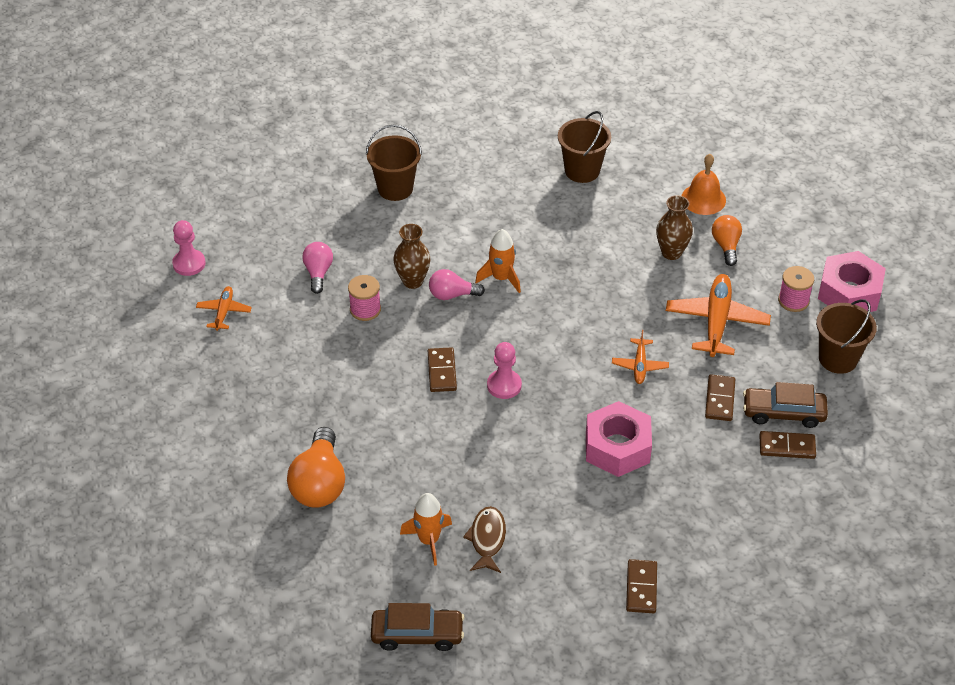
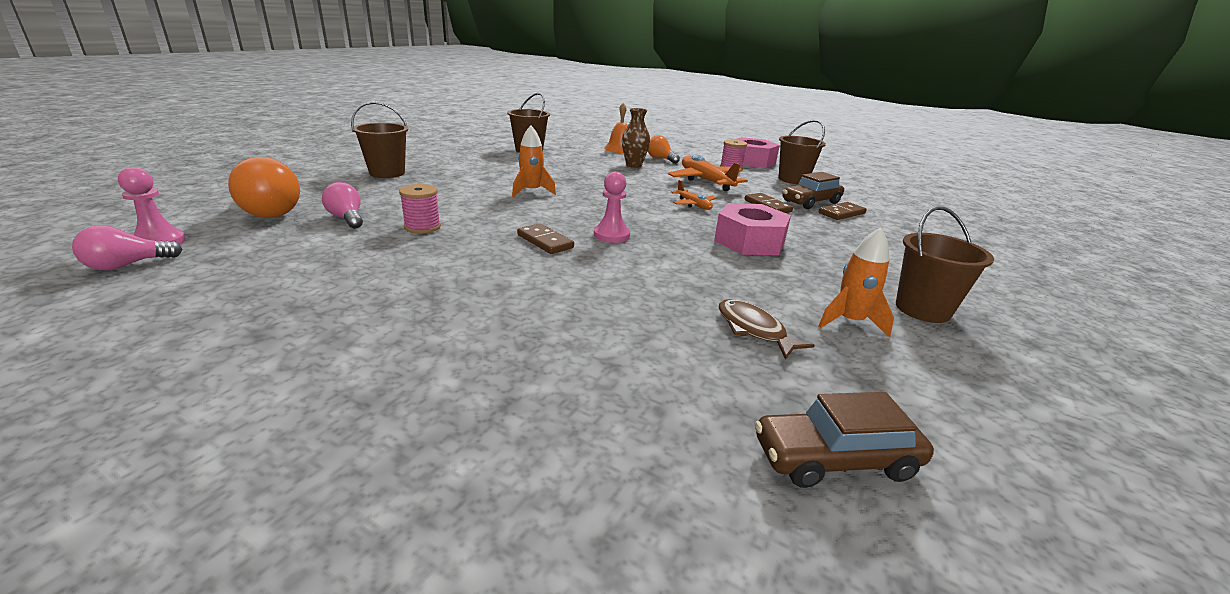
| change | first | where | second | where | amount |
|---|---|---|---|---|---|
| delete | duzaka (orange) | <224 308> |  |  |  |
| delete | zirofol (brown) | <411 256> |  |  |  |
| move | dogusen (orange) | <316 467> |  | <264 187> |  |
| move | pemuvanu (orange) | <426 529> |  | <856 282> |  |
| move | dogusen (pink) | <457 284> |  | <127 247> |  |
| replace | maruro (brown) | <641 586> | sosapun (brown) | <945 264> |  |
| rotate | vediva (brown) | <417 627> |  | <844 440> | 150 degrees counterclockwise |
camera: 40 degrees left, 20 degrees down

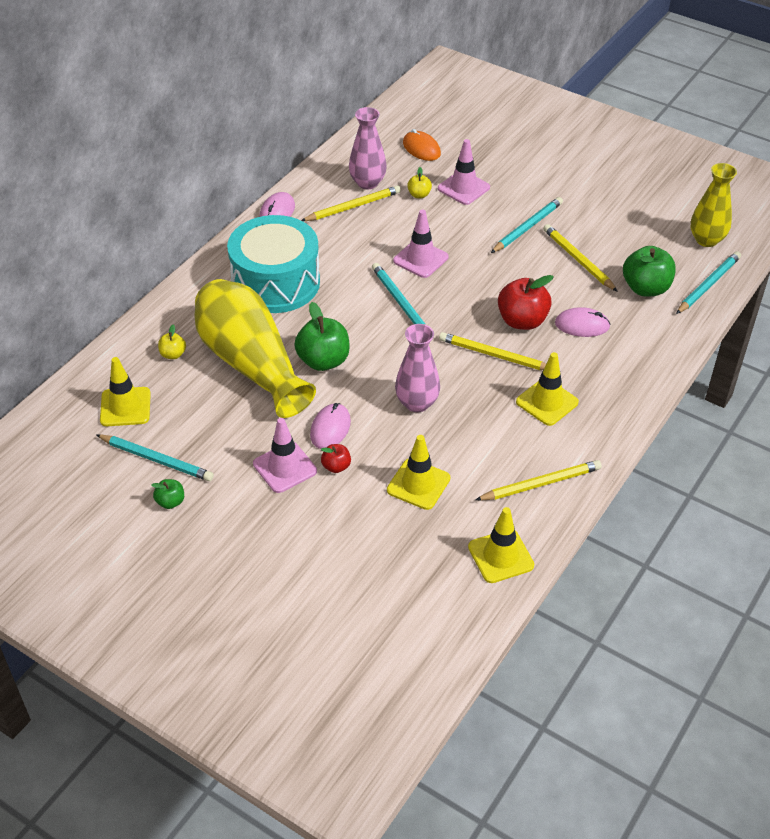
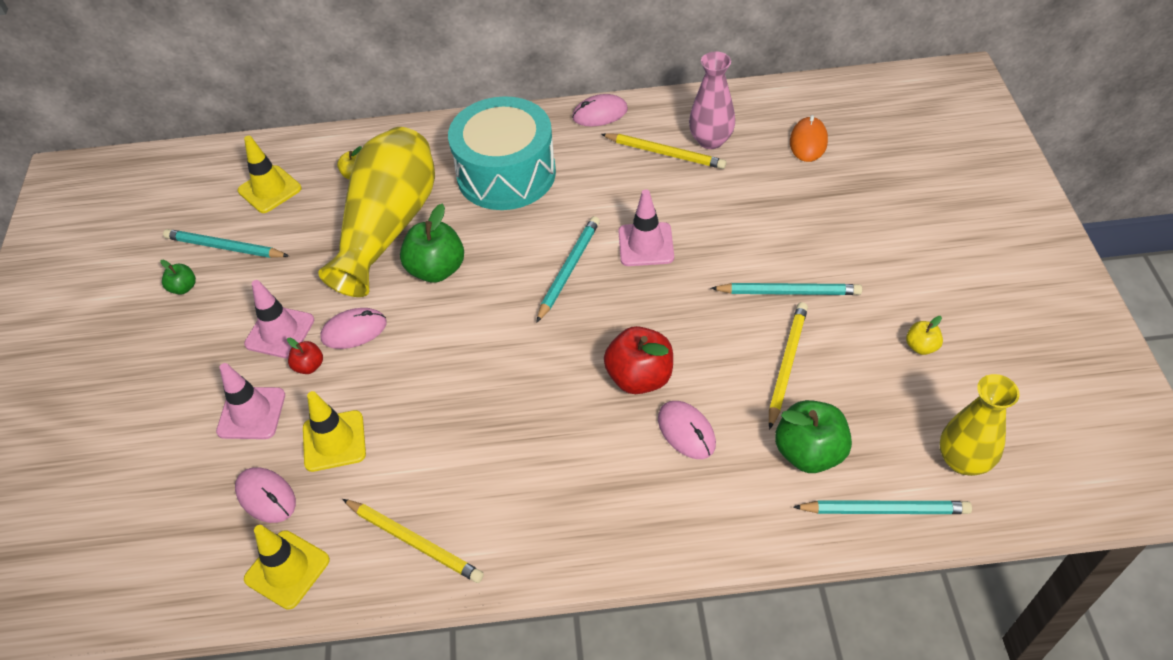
| change | first | where | second | where | amount |
|---|---|---|---|---|---|
| delete | zirofol (pink) | <417 368> |  |  |  |
| delete | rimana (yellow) | <492 351> |  |  |  |
| delete | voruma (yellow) | <547 389> |  |  |  |
| insert |  |  | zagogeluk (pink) | <265 495> |  |
| move | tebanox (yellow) | <419 182> |  | <924 335> |  |
| move | voruma (pink) | <464 172> |  | <250 401> |  |
| rotate | rimana (turquoise) | <155 457> |  | <226 243> | 120 degrees clockwise |
camera: 55 degrees right, 5 degrees up

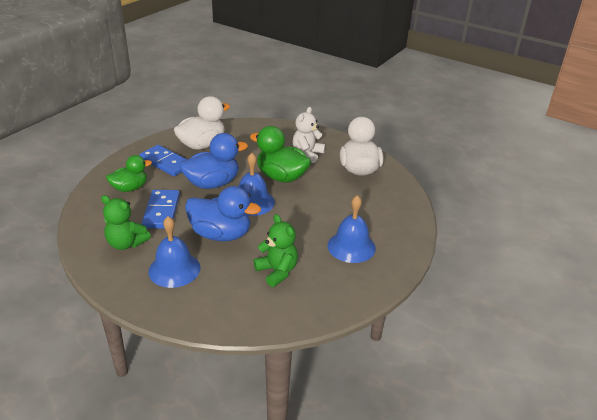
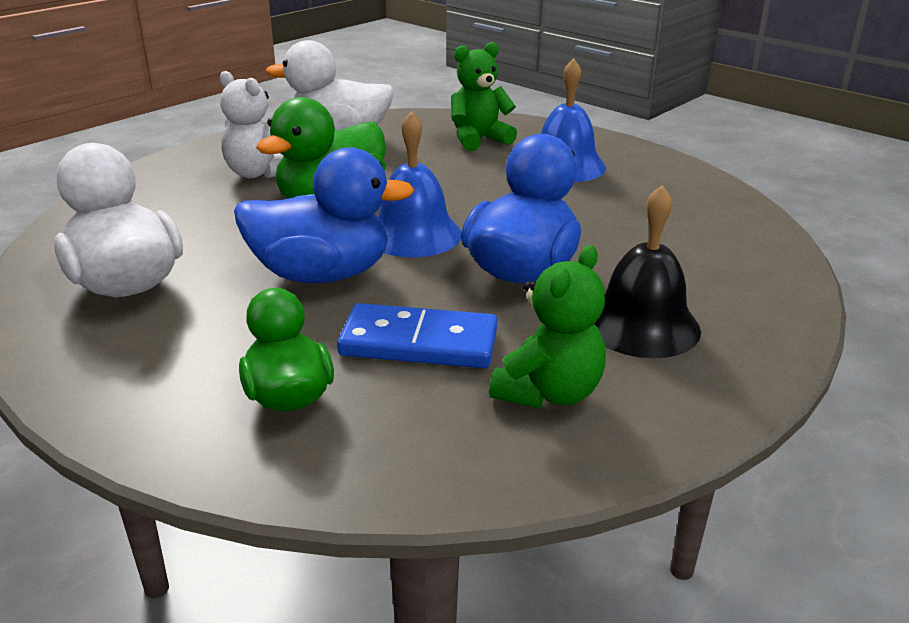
| change | first | where | second | where | amount |
|---|---|---|---|---|---|
| delete | maruro (blue) | <163 160> |  |  |  |
| move | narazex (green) | <276 250> |  | <484 96> |  |
| recolor | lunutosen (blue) | <174 252> | lunutosen (black) | <647 271> |  |
| rotate | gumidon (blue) | <213 161> |  | <324 215> | 105 degrees clockwise |
camera: 80 degrees left, 5 degrees down

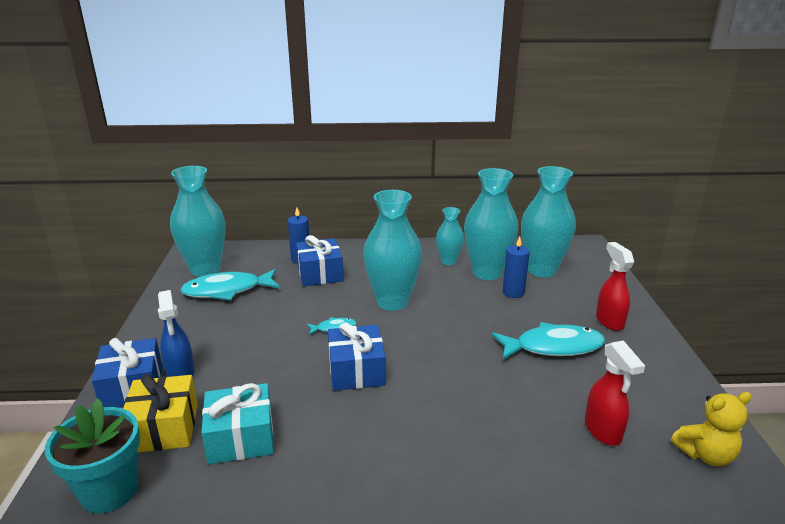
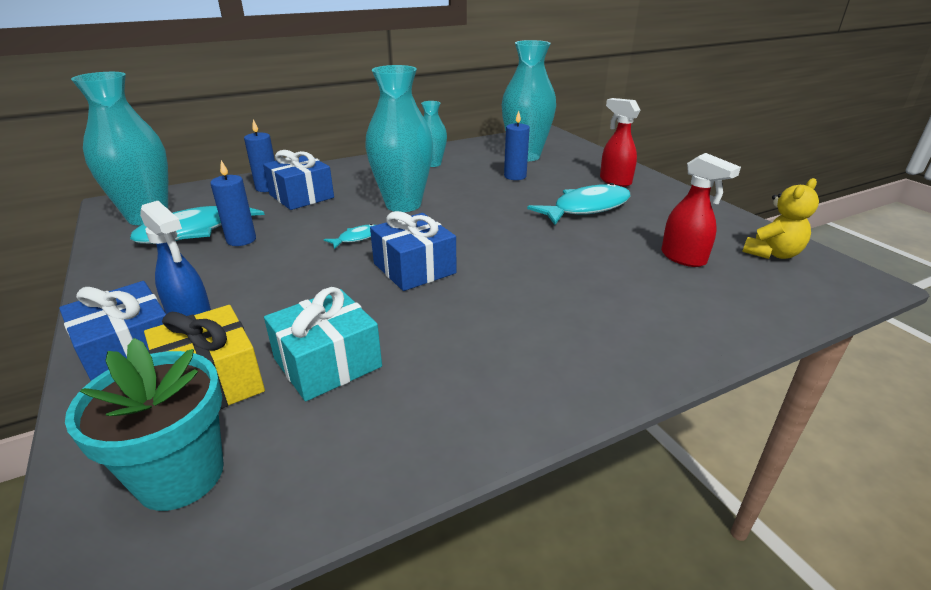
| change | first | where | second | where | amount |
|---|---|---|---|---|---|
| delete | zirofol (turquoise) | <491 224> |  |  |  |
| insert |  |  | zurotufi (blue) | <233 203> |  |
camera: 25 degrees left, 5 degrees up

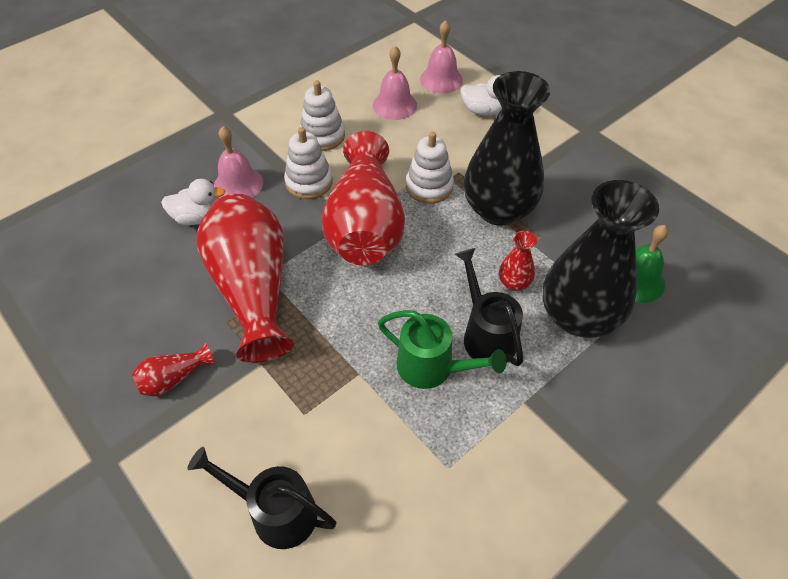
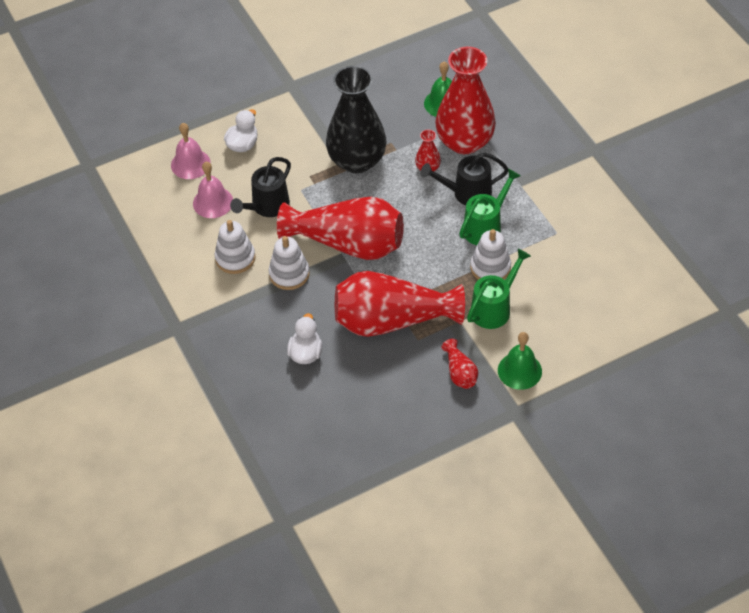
| change | first | where | second | where | amount |
|---|---|---|---|---|---|
| delete | lunutosen (pink) | <238 162> |  |  |  |
| insert |  |  | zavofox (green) | <499 289> |  |
| insert |  |  | lunutosen (green) | <520 361> |  |
| move | zavofox (black) | <262 498> |  | <260 187> |  |
| move | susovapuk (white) | <430 168> |  | <490 254> |  |
| recolor | zirofol (black) | <601 259> | zirofol (red) | <465 100> |  |
camera: 75 degrees left, 0 degrees up

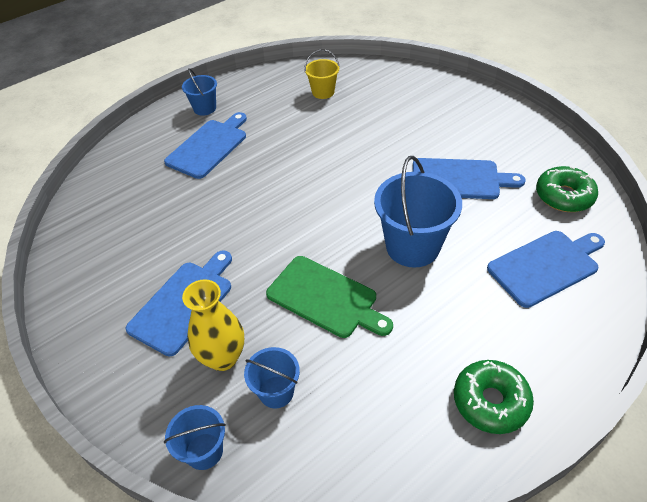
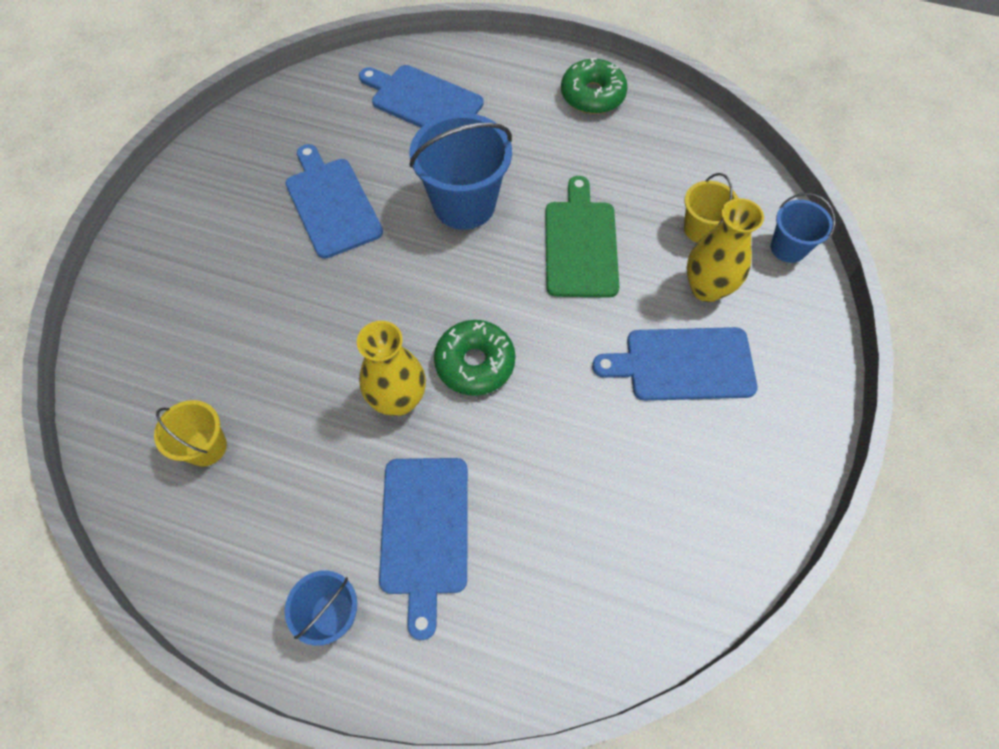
| change | first | where | second | where | amount |
|---|---|---|---|---|---|
| insert |  |  | zirofol (yellow) | <391 368> |  |
| move | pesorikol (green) | <567 189> |  | <474 358> |  |
| recolor | sosapun (blue) | <272 378> | sosapun (yellow) | <711 208> |  |
| rotate | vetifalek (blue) | <205 145> |  | <423 549> | 90 degrees counterclockwise |
camera: 125 degrees left, 15 degrees up

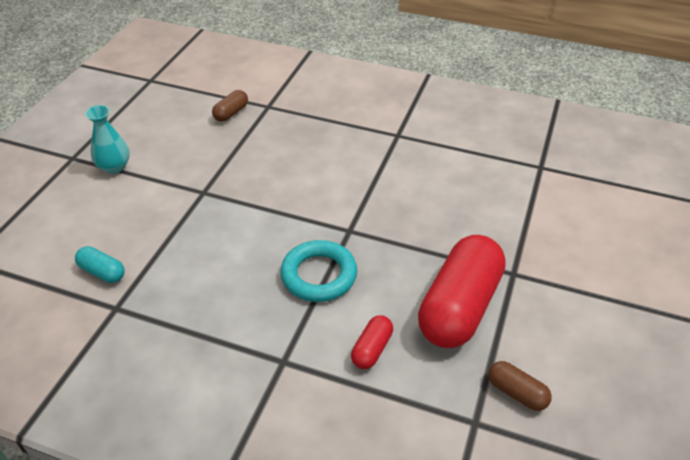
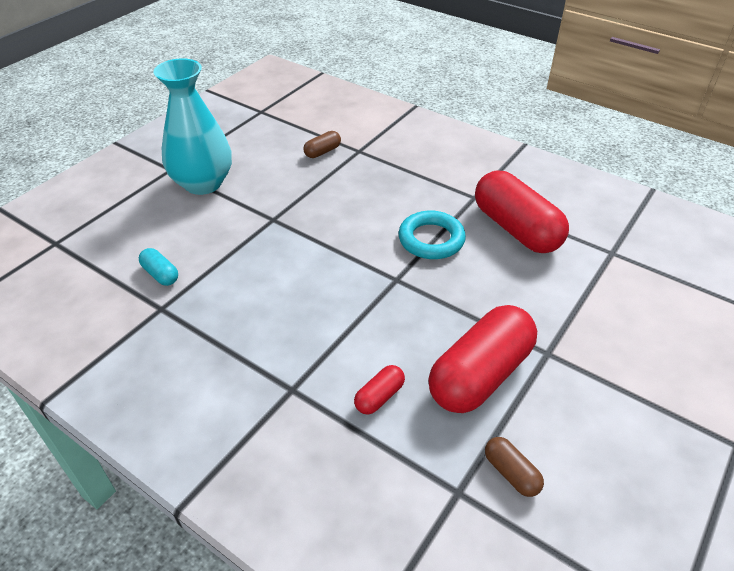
| change | first | where | second | where | amount |
|---|---|---|---|---|---|
| insert |  |  | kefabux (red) | <522 211> |  |
| move | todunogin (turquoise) | <319 271> |  | <432 235> |  |
| resize | zirofol (turquoise) | <107 139> |  | <192 126> | x1.96 |
camera: 15 degrees right, 0 degrees up

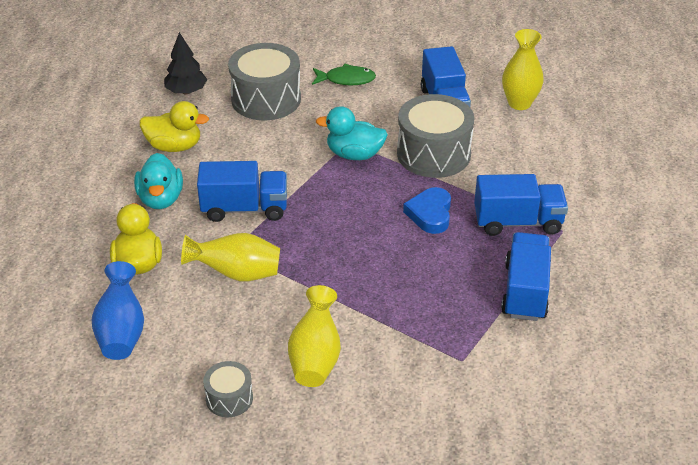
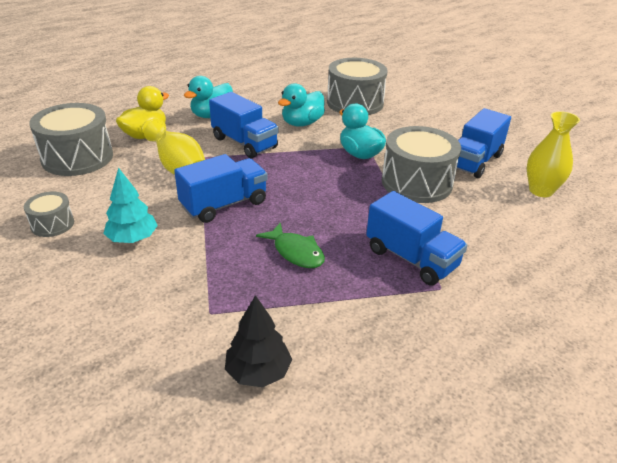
| change | first | where | second | where | amount |
|---|---|---|---|---|---|
| delete | gumidon (yellow) | <174 126> |  |  |  |
| delete | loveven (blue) | <427 210> |  |  |  |
| insert |  |  | gumidon (turquoise) | <301 105> |  |
| move | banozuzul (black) | <185 63> |  | <258 341> |  |
| move | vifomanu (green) | <344 74> |  | <290 245> |  |
| move | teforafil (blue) | <526 276> |  | <221 188> |  |
| replace | zirofol (blue) | <118 310> | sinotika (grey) | <71 139> |  |
| replace | zirofol (yellow) | <314 336> | banozuzul (turquoise) | <130 205> |  |
camera: 45 degrees right, 5 degrees down

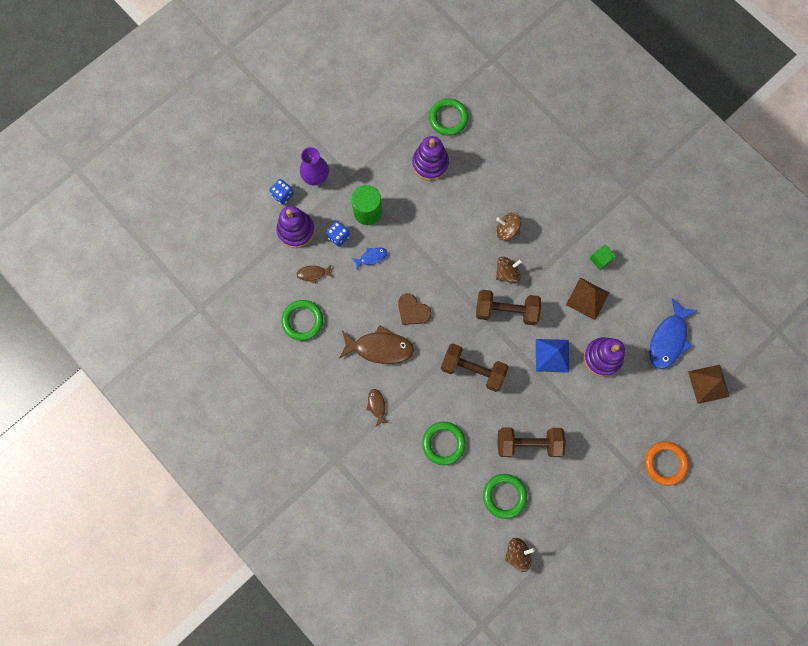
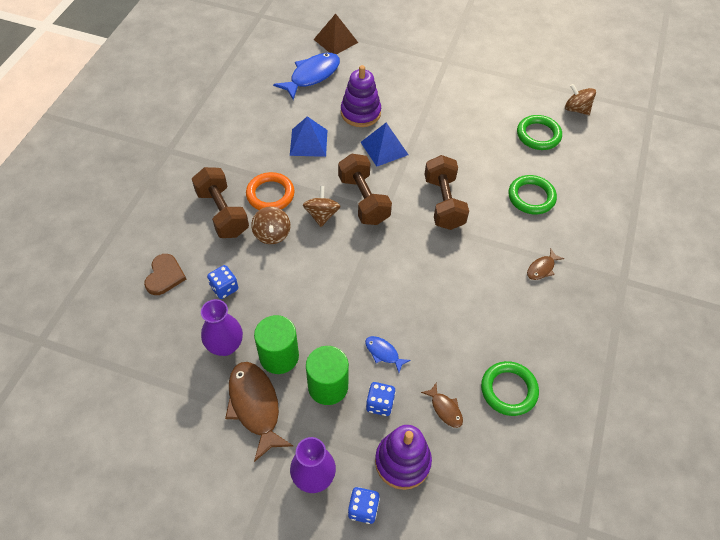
| change | first | where | second | where | amount |
|---|---|---|---|---|---|
| delete | todunogin (green) | <448 117> |  |  |  |
| delete | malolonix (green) | <603 257> |  |  |  |
| insert |  |  | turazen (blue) | <222 282> |  |
| insert |  |  | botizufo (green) | <276 344> |  |
| move | vifomanu (brown) | <376 344> |  | <259 412> |  |
| move | loveven (brown) | <415 309> |  | <165 274> |  |
| move | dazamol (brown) | <531 442> |  | <220 202> |  |
| move | todunogin (orange) | <667 463> |  | <270 191> |  |
| replace | susovapuk (purple) | <430 158> | zirofol (purple) | <222 327> |  |
| recolor | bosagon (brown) | <587 299> | bosagon (blue) | <309 136> |  |
| rotate | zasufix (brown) | <509 270> |  | <322 206> | 60 degrees clockwise |
| rotate | vifomanu (blue) | <673 333> |  | <306 76> | 45 degrees counterclockwise |
camera: 120 degrees left, 20 degrees down

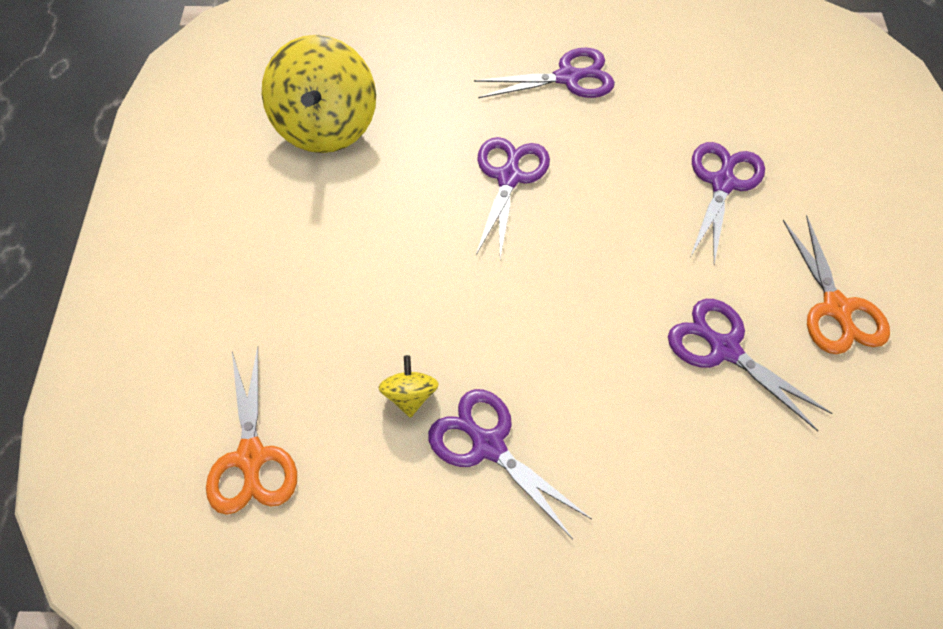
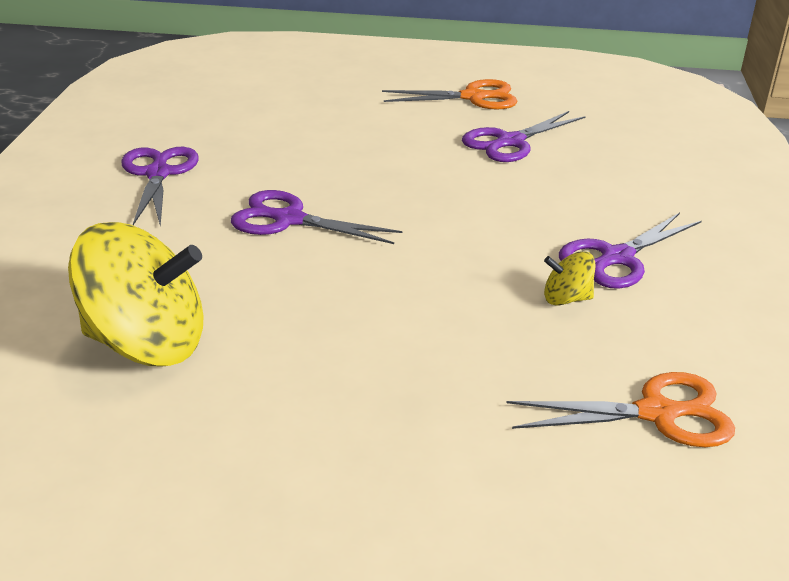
| change | first | where | second | where | amount |
|---|---|---|---|---|---|
| delete | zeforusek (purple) | <728 203> |  |  |  |
camera: 85 degrees left, 25 degrees down

